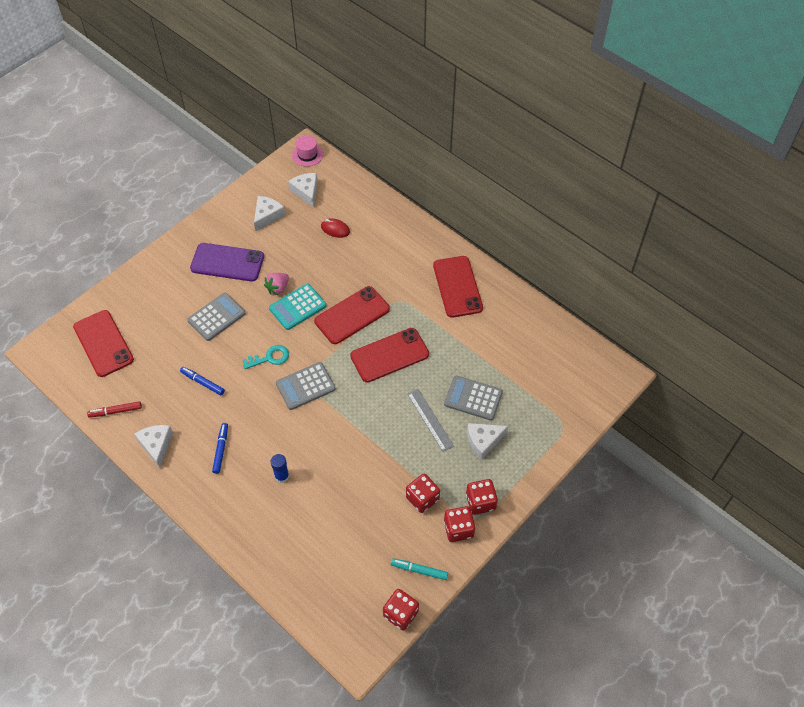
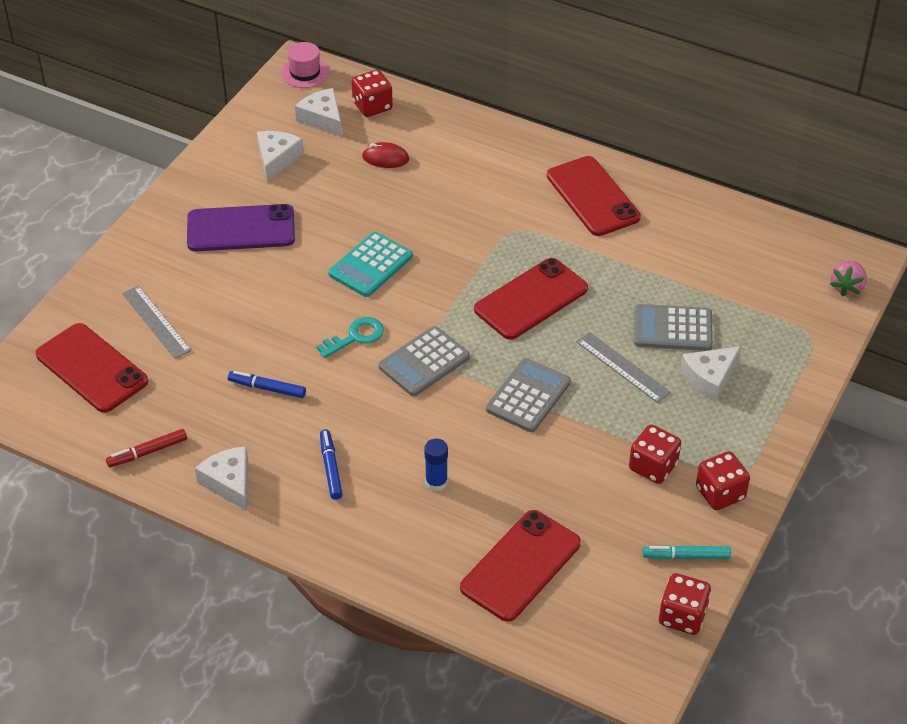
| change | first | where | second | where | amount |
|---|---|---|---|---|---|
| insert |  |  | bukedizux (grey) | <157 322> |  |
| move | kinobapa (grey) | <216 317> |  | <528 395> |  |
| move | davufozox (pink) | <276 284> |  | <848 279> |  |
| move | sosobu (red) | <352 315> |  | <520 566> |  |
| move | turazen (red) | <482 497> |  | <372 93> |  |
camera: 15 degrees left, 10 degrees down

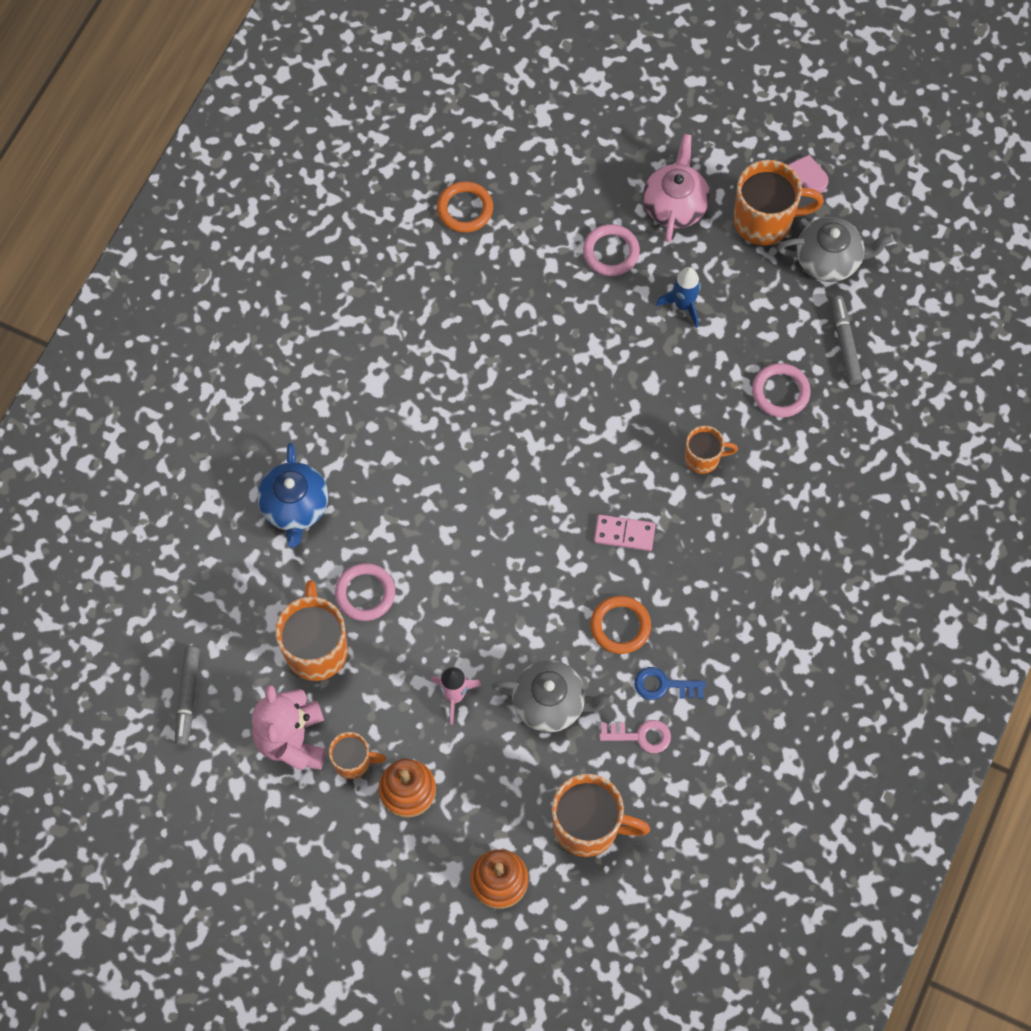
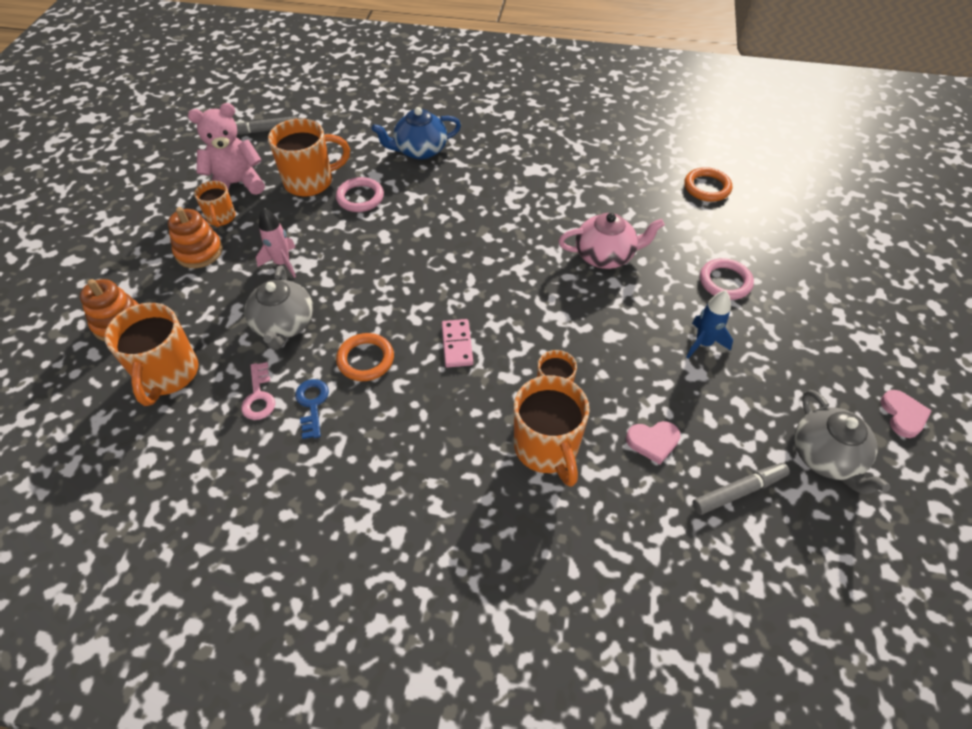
| change | first | where | second | where | amount |
|---|---|---|---|---|---|
| move | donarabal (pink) | <676 188> |  | <612 241> |  |
| move | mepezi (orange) | <778 203> |  | <552 431> |  |
| replace | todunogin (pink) | <781 390> | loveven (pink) | <653 442> |  |
camera: 75 degrees right, 15 degrees down

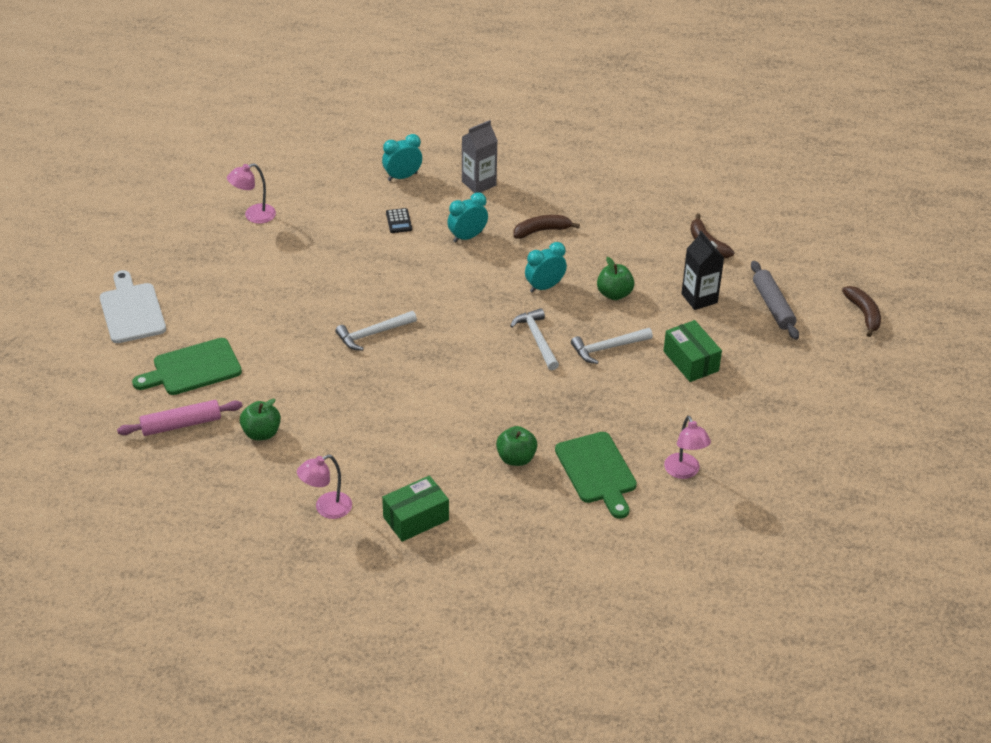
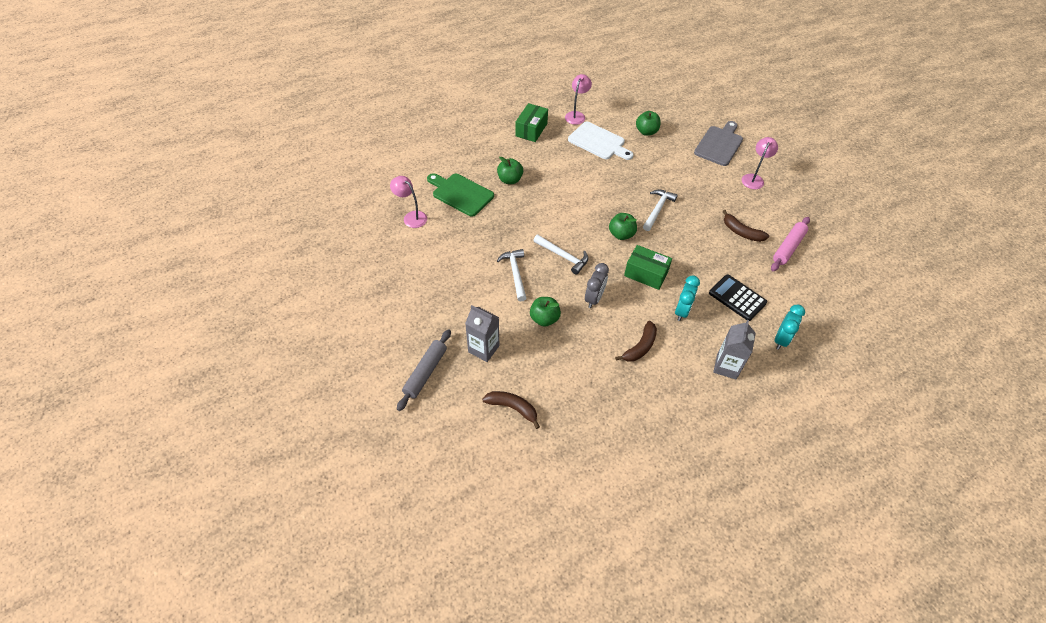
| change | first | where | second | where | amount |
|---|---|---|---|---|---|
| insert |  |  | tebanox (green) | <623 226> |  |
| move | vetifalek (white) | <133 306> |  | <601 141> |  |
| move | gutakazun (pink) | <179 418> |  | <790 244> |  |
| move | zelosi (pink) | <251 193> |  | <760 163> |  |
| move | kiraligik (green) | <693 351> |  | <648 267> |  |
| move | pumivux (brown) | <861 311> |  | <746 226> |  |
| recolor | vetifalek (green) | <187 366> | vetifalek (grey) | <718 143> |  |
| recolor | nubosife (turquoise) | <546 267> | nubosife (grey) | <597 285> |  |
| recolor | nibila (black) | <702 270> | nibila (grey) | <482 333> |  |
| rotate | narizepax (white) | <612 346> |  | <511 275> | 45 degrees counterclockwise |
| rotate | gutakazun (grey) | <775 300> |  | <424 370> | 75 degrees clockwise |
| resize | kinobapa (black) | <399 220> |  | <738 297> | x1.77 |
camera: 145 degrees right, 10 degrees up

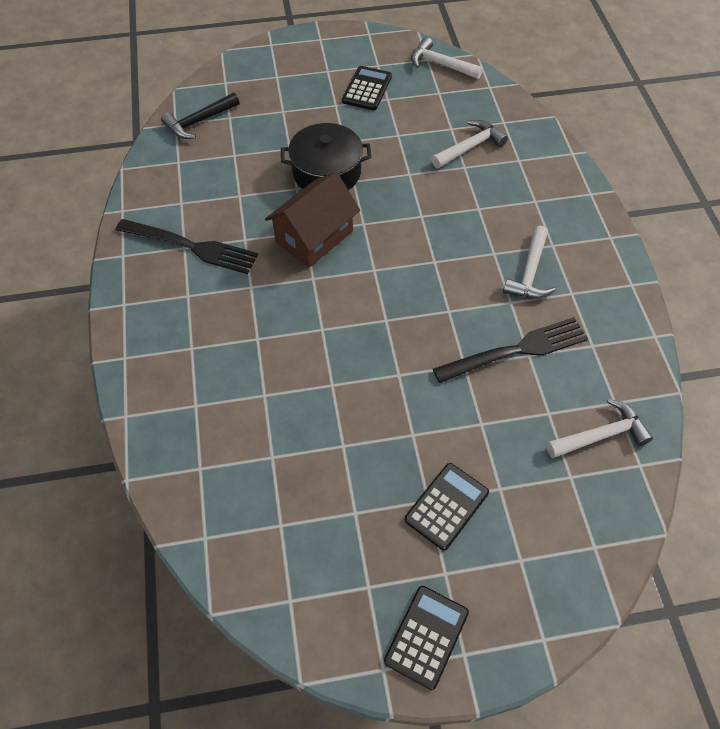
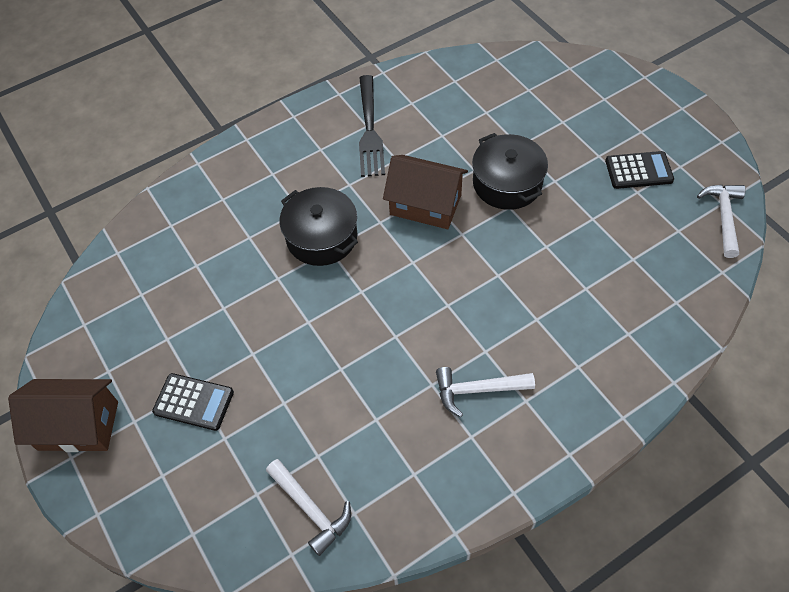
| change | first | where | second | where | amount |
|---|---|---|---|---|---|
| delete | narizepax (black) | <200 116> |  |  |  |
| delete | narizepax (white) | <469 144> |  |  |  |
| delete | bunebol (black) | <510 350> |  |  |  |
| insert |  |  | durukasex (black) | <318 226> |  |
| replace | kinobapa (black) | <426 638> | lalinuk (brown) | <63 415> |  |
camera: 70 degrees right, 0 degrees up

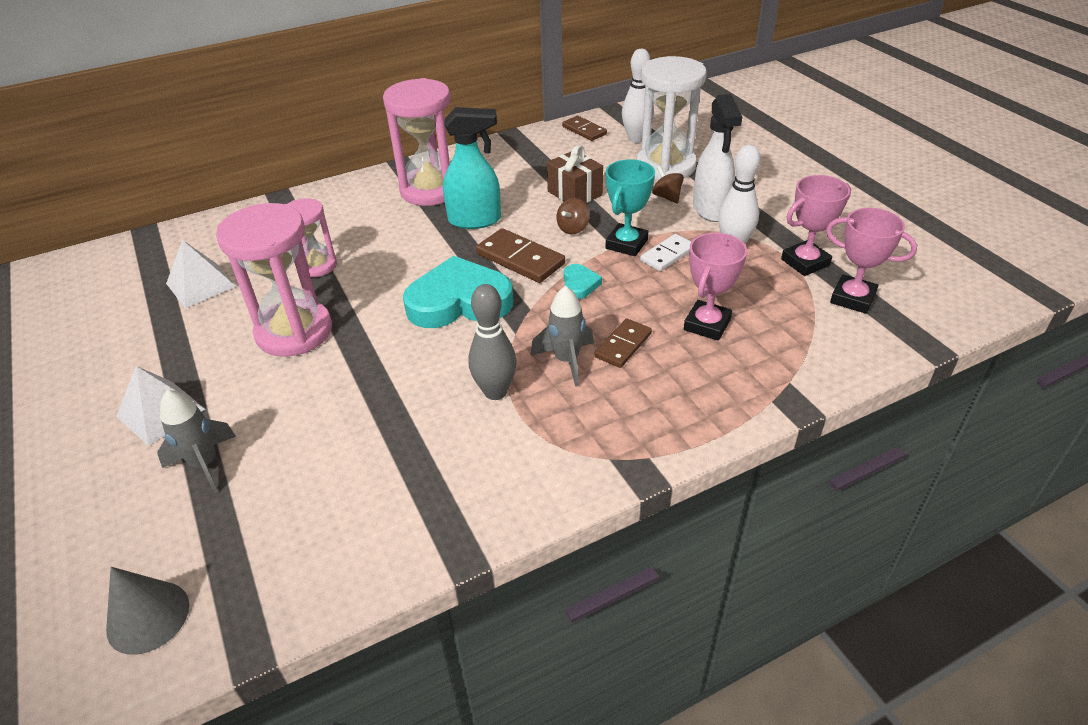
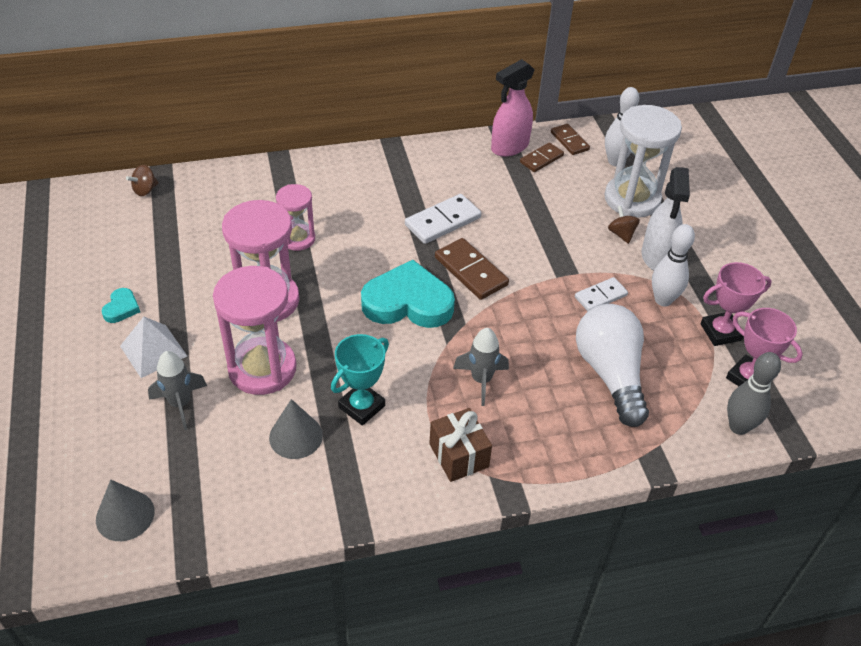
| change | first | where | second | where | amount |
|---|---|---|---|---|---|
| delete | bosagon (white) | <201 274> |  |  |  |
| insert |  |  | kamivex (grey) | <296 429> |  |
| insert |  |  | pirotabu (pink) | <513 108> |  |
| move | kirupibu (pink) | <417 142> |  | <254 330> |  |
| move | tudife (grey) | <492 342> |  | <754 393> |  |
| move | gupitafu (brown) | <575 174> |  | <460 445> |  |
| move | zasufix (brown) | <573 216> |  | <142 180> |  |
| move | loveven (turquoise) | <583 281> |  | <121 305> |  |
| move | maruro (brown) | <623 343> |  | <542 157> |  |
| move | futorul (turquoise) | <630 207> |  | <360 380> |  |
| replace | pirotabu (turquoise) | <472 168> | maruro (white) | <443 219> |  |
| replace | futorul (pink) | <715 287> | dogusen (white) | <612 365> |  |
camera: 10 degrees right, 5 degrees up

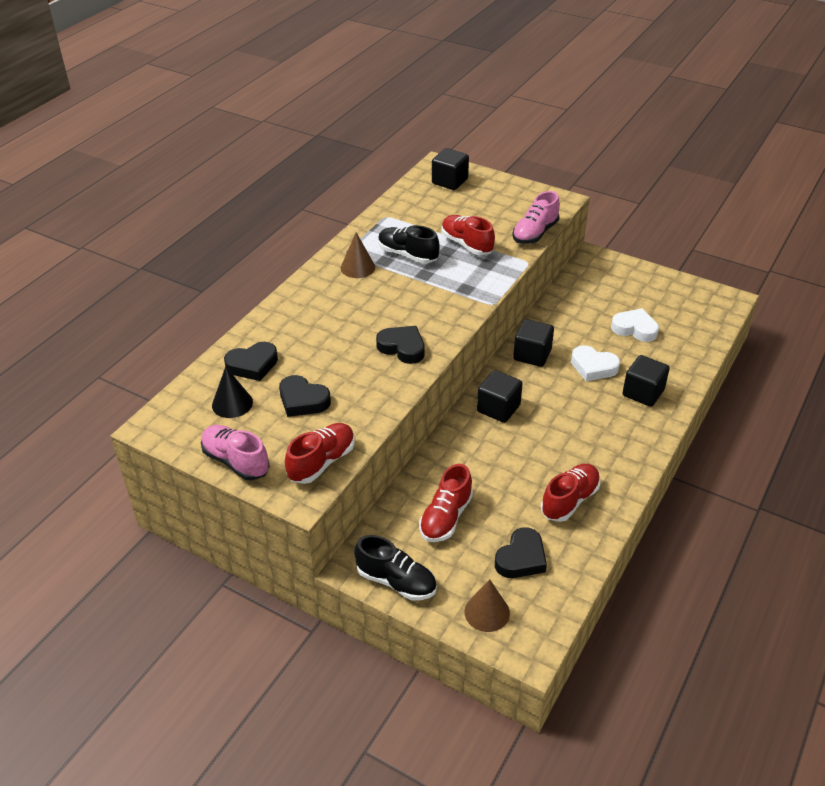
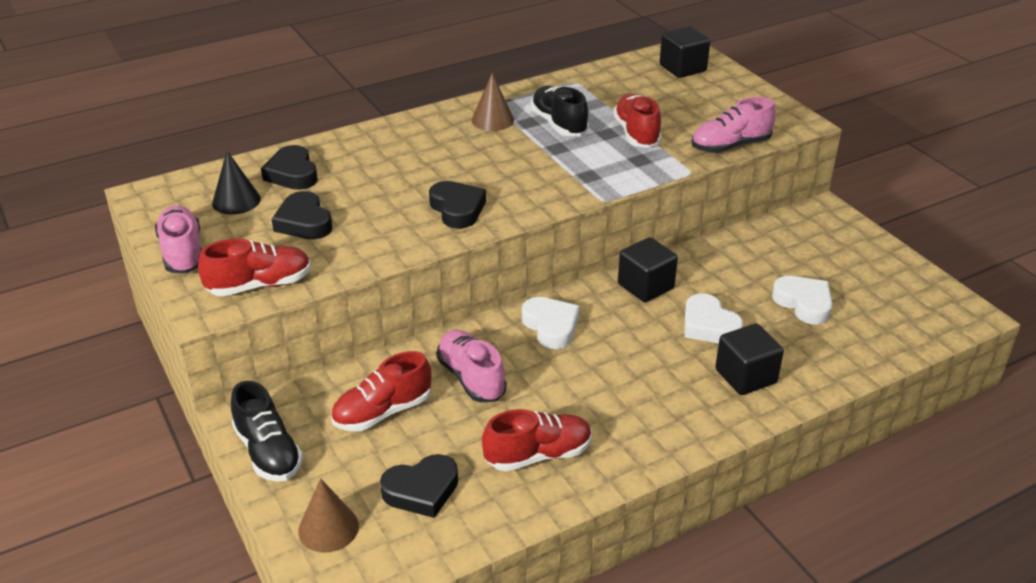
| change | first | where | second | where | amount |
|---|---|---|---|---|---|
| insert |  |  | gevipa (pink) | <471 366> |  |
| replace | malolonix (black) | <500 396> | loveven (white) | <550 323> |  |
| rotate | loveven (black) | <251 361> |  | <289 167> | 60 degrees clockwise |
camera: 30 degrees right, 5 degrees down

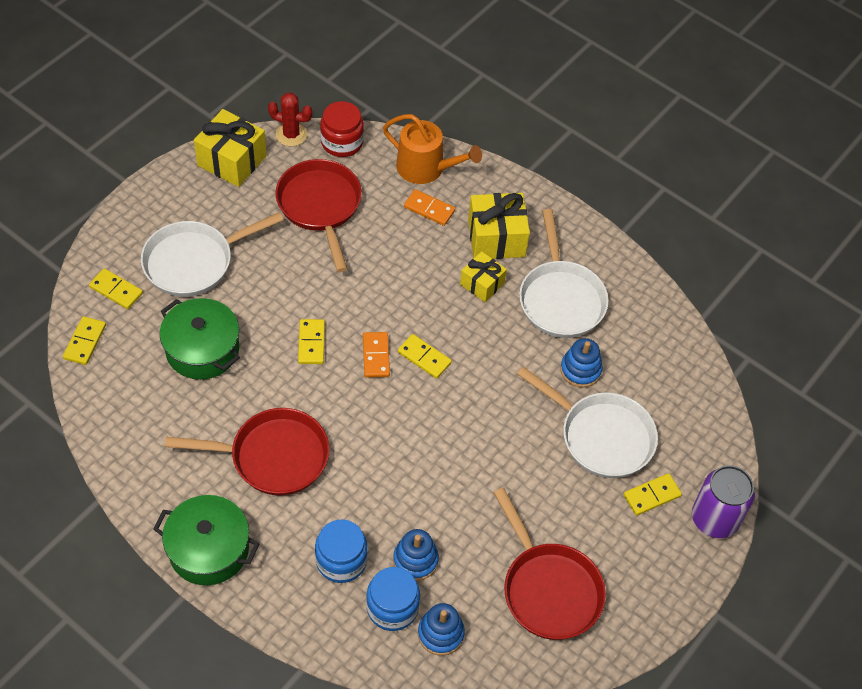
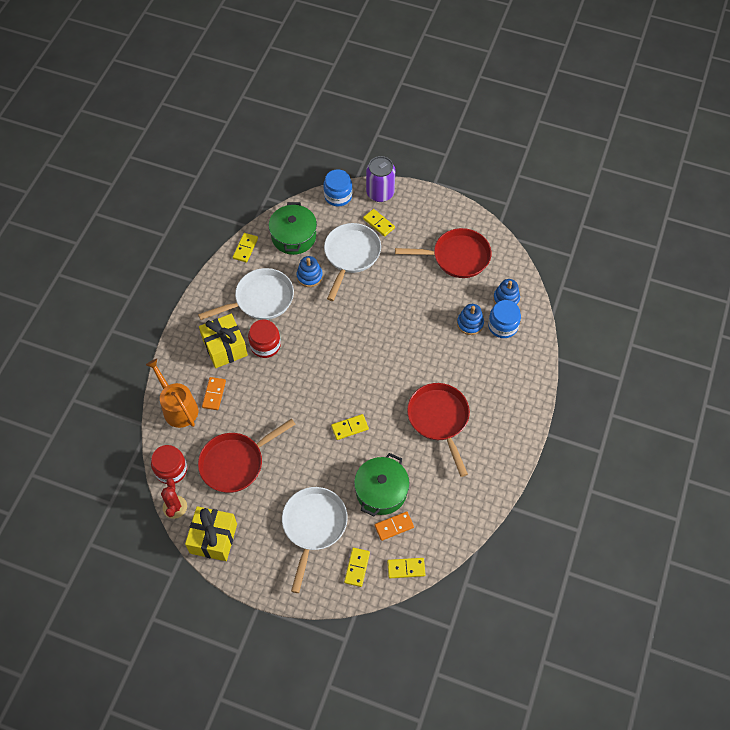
| change | first | where | second | where | amount |
|---|---|---|---|---|---|
| move | durukasex (green) | <206 540> |  | <293 228> |  |
| move | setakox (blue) | <341 551> |  | <338 187> |  |
| move | maruro (orange) | <376 355> |  | <394 526> |  |
| move | maruro (yellow) | <425 356> |  | <245 248> |  |
| replace | gupitafu (yellow) | <483 276> | setakox (red) | <264 339> |  |
| rotate | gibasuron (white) | <212 254> |  | <315 540> | 120 degrees counterclockwise |
| rotate | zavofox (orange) | <432 149> |  | <172 393> | 45 degrees counterclockwise |
| rotate | gibasuron (red) | <549 564> |  | <443 253> | 45 degrees clockwise |
camera: 105 degrees left, 5 degrees up

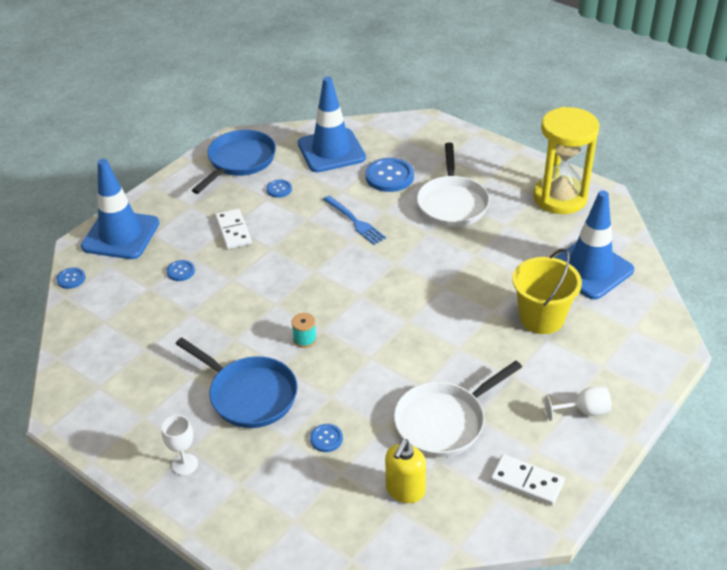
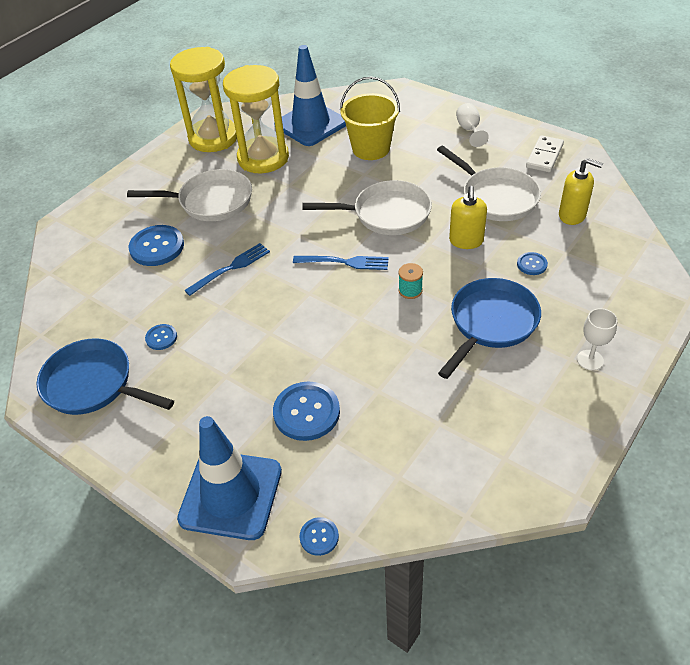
| change | first | where | second | where | amount |
|---|---|---|---|---|---|
| delete | maruro (white) | <233 229> |  |  |  |
| delete | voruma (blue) | <332 124> |  |  |  |
| insert |  |  | kirupibu (yellow) | <256 119> |  |
| insert |  |  | bunebol (blue) | <341 263> |  |
| insert |  |  | gibasuron (white) | <367 207> |  |
| insert |  |  | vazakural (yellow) | <468 217> |  |
| resize | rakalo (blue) | <181 270> |  | <306 411> | x1.93 |
camera: 90 degrees left, 5 degrees up

